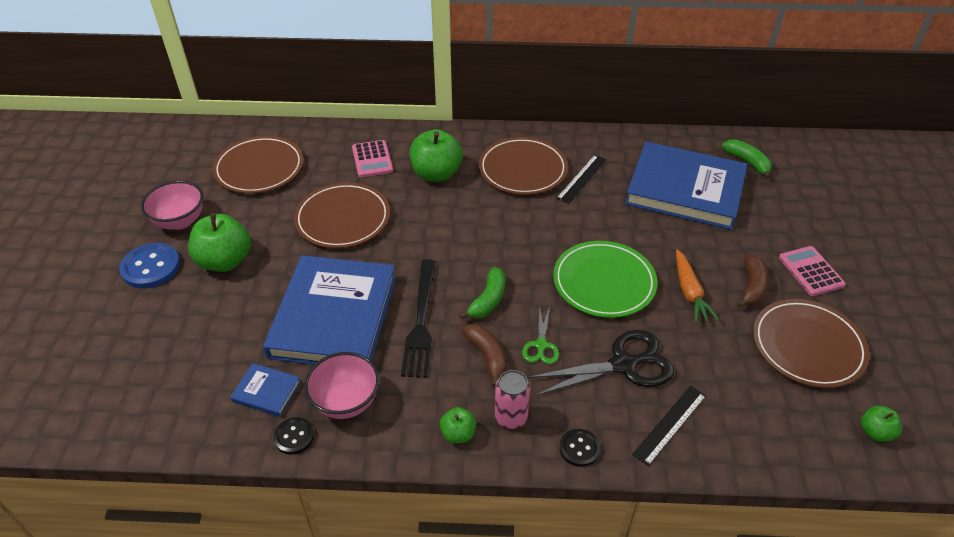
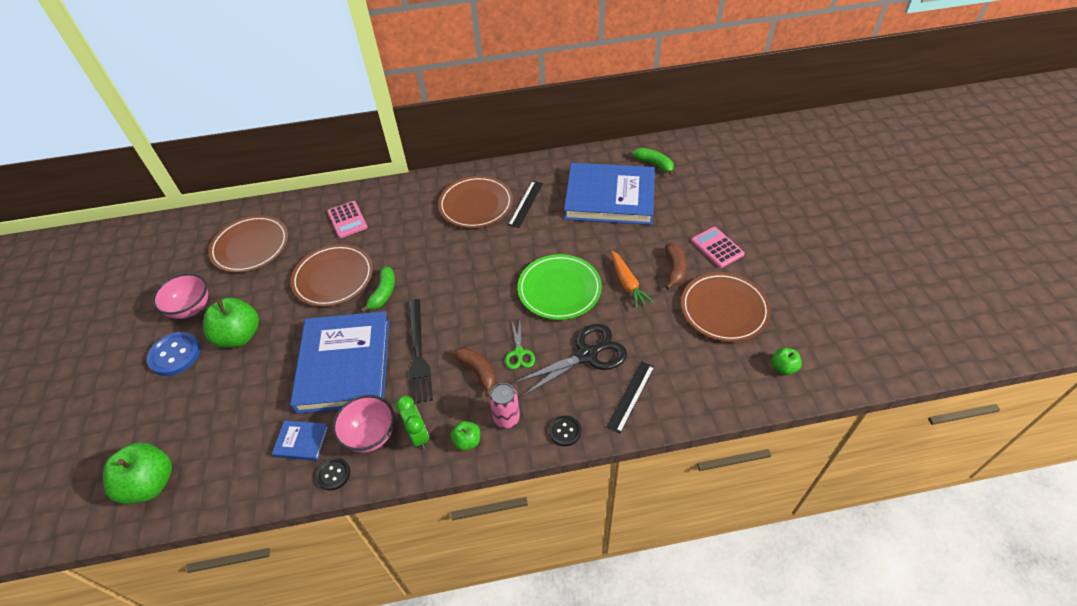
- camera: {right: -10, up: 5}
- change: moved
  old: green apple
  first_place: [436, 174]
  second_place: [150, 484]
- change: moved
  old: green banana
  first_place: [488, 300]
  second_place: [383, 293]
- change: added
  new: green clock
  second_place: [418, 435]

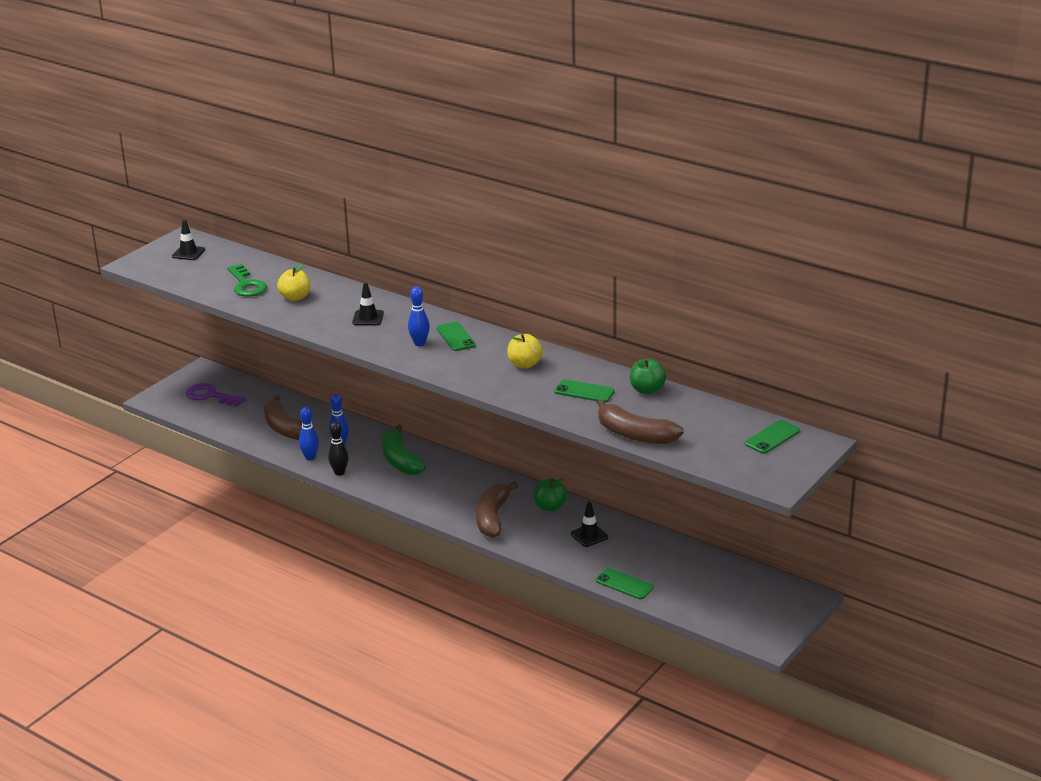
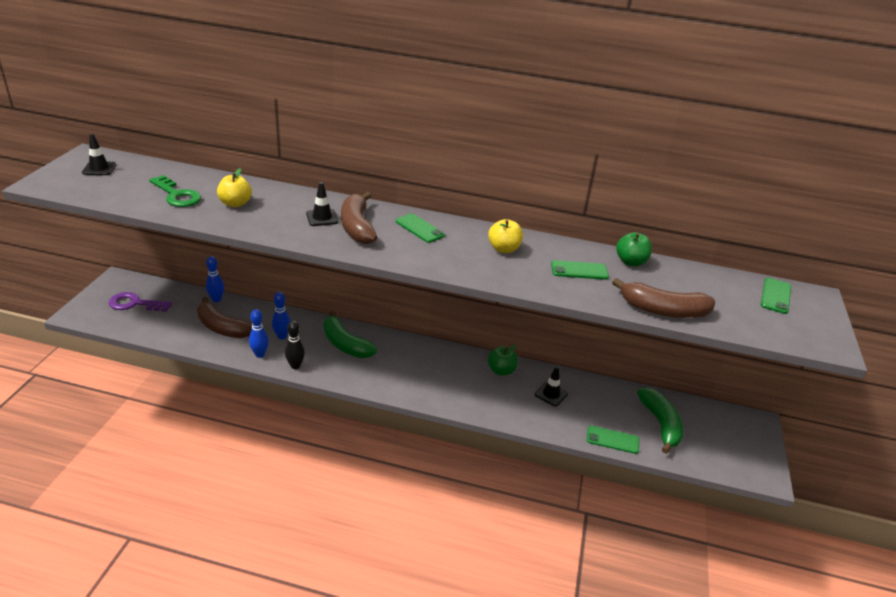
- camera: {right: -25, up: 5}
- change: moved
  old: blue bowling pin
  first_place: [419, 343]
  second_place: [216, 299]
- change: moved
  old: brown banana
  first_place: [493, 518]
  second_place: [357, 227]
- change: added
  new: green banana
  second_place: [660, 424]

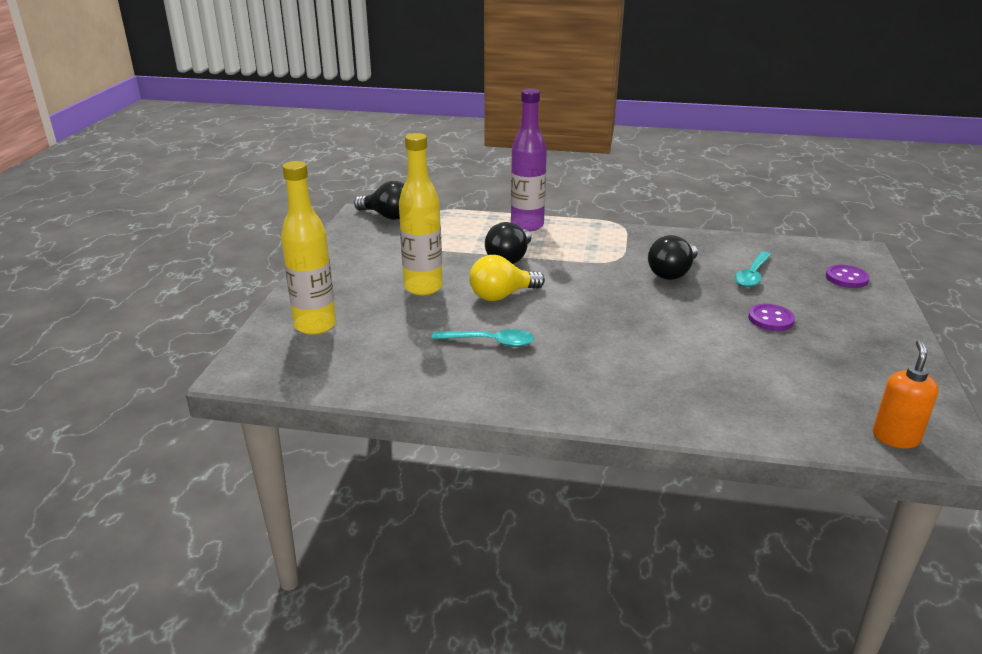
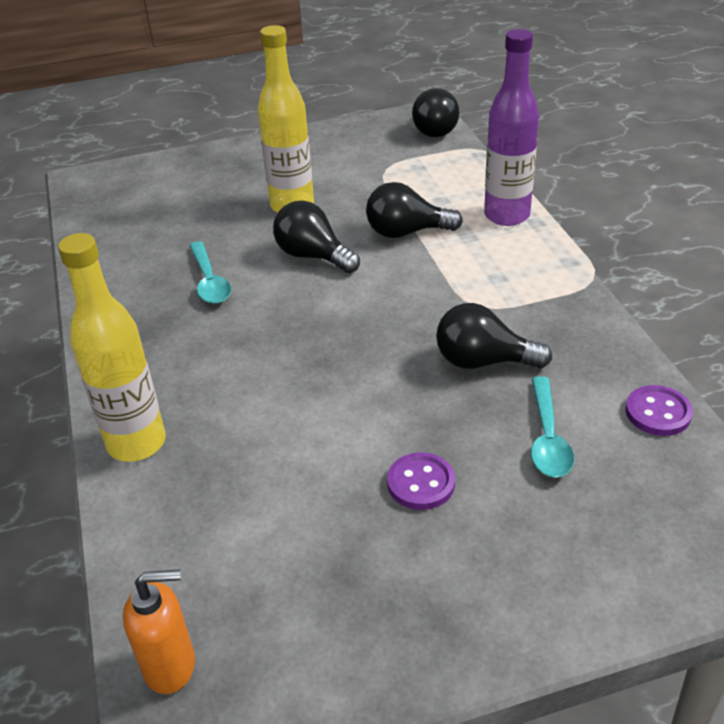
- camera: {right: 65, up: 10}
- change: moved
  old: yellow bottle
  first_place: [315, 325]
  second_place: [136, 443]
- change: recoloured
  old: yellow light bulb
  new: black light bulb
  first_place: [502, 296]
  second_place: [313, 256]
- change: turned
  old: turquoise spoon
  first_place: [752, 275]
  second_place: [547, 438]
  degrees: -90
- change: moved
  old: purple button
  first_place: [846, 278]
  second_place: [658, 413]

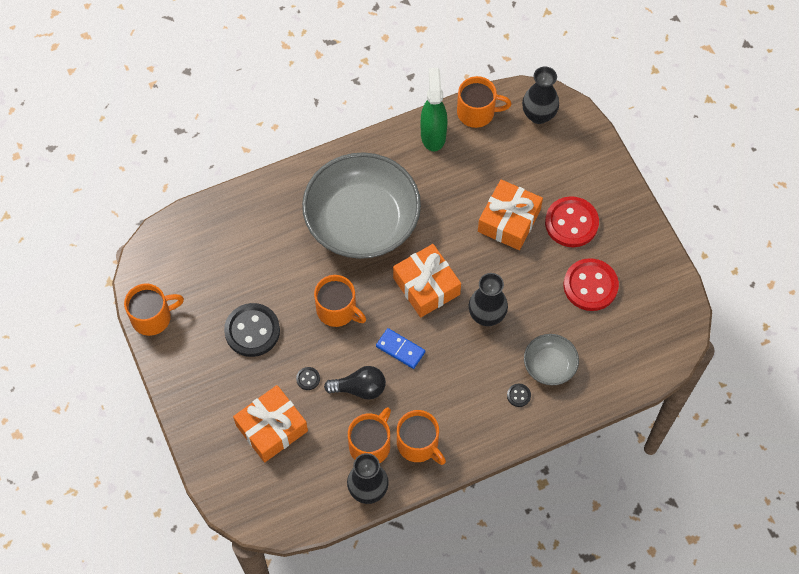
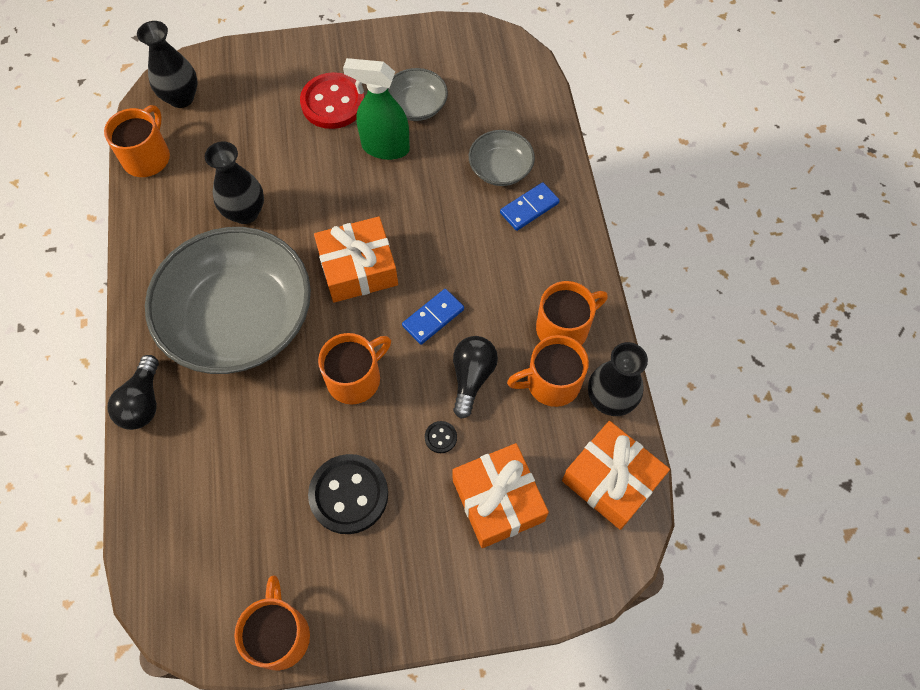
- camera: {right: -75, up: 0}
- change: added
  new: black light bulb
  second_place: [143, 402]
- change: moved
  old: black vase
  first_place: [486, 315]
  second_place: [245, 212]
- change: moved
  old: green spray bottle
  first_place: [433, 135]
  second_place: [385, 147]
- change: replaced
  old: red button
  new: grey bowl
  first_place: [590, 286]
  second_place: [416, 106]
- change: replaced
  old: black button
  new: blue domino
  first_place: [518, 395]
  second_place: [529, 208]
- change: turned
  old: orange mug
  first_place: [370, 445]
  second_place: [551, 383]
  degrees: -60
- change: moved
  old: orange gift
  first_place: [509, 221]
  second_place: [611, 480]

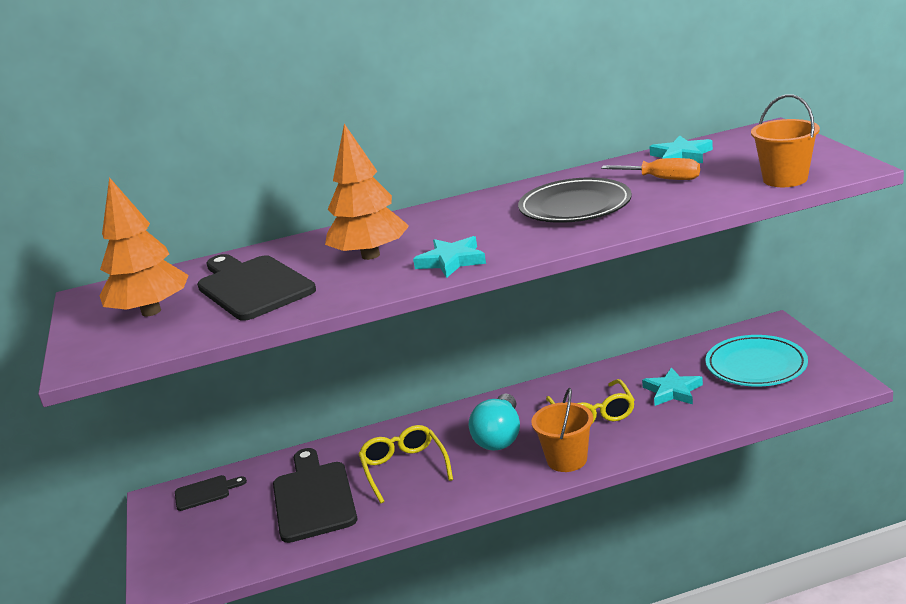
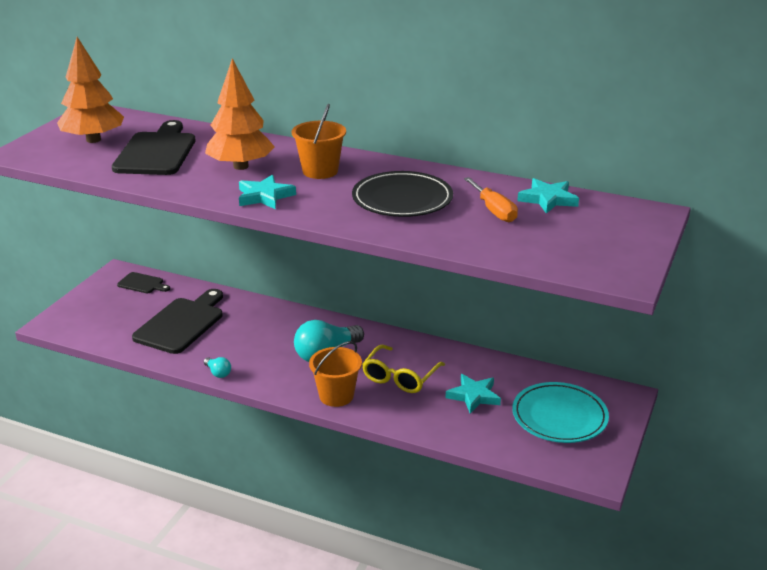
- camera: {right: 35, up: 5}
- change: added
  new: turquoise light bulb
  second_place: [218, 373]
- change: moved
  old: orange bucket
  first_place: [785, 179]
  second_place: [320, 171]
- change: removed
  old: yellow glasses
  first_place: [404, 468]

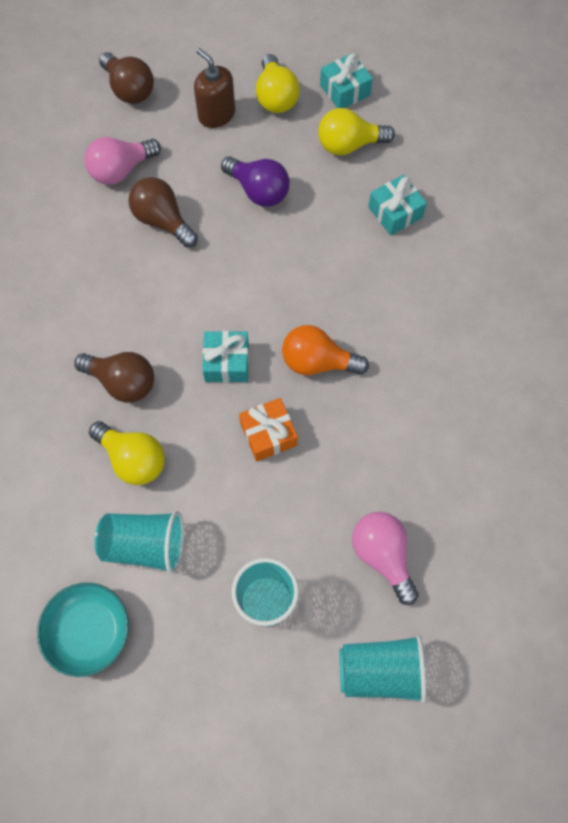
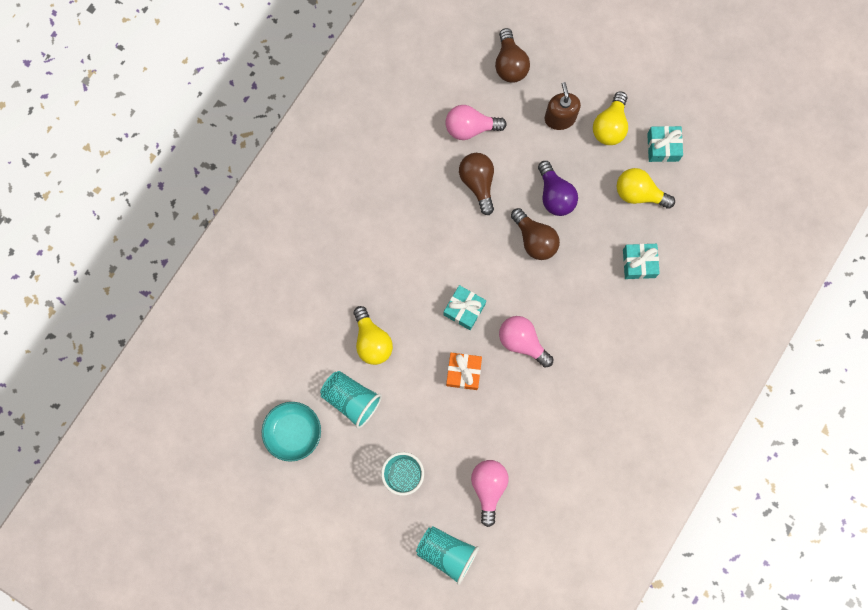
- camera: {right: 30, up: 10}
- change: recoloured
  old: orange light bulb
  new: pink light bulb
  first_place: [317, 362]
  second_place: [522, 342]
- change: moved
  old: brown light bulb
  first_place: [122, 382]
  second_place: [534, 240]

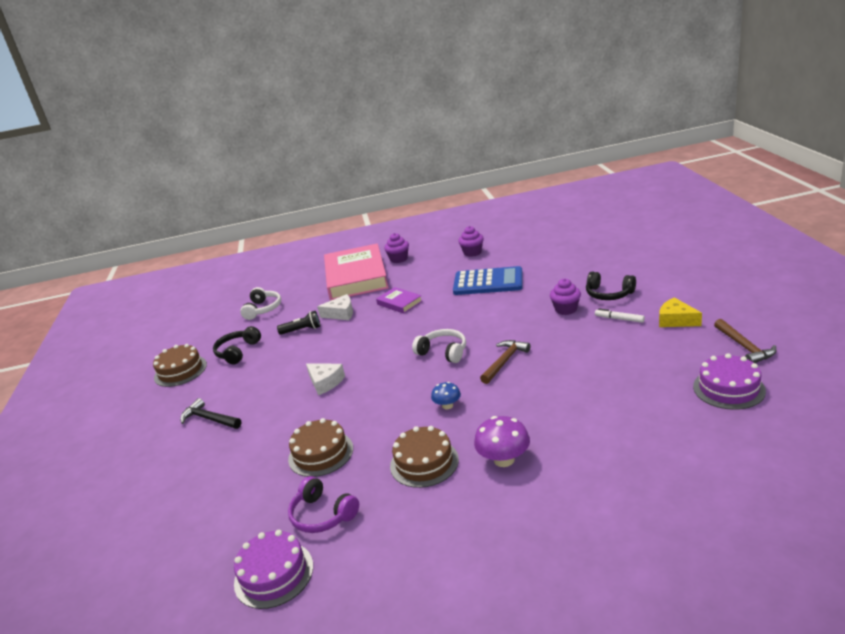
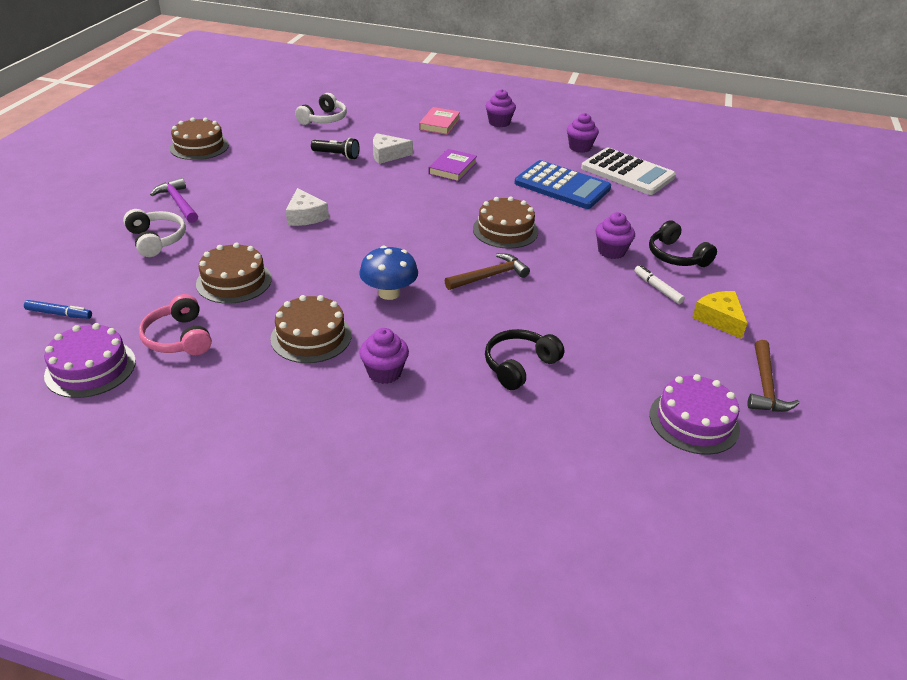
- camera: {right: 20, up: 10}
- change: added
  new: blue marker
  second_place: [59, 314]
- change: moved
  old: white headphones
  first_place: [443, 352]
  second_place: [156, 240]
- change: recoloured
  old: purple headphones
  new: pink headphones
  first_place: [322, 515]
  second_place: [179, 338]
- change: recoloured
  old: black hammer
  new: purple hammer
  first_place: [209, 419]
  second_place: [178, 203]
- change: resized
  old: blue mushroom
  first_place: [447, 406]
  second_place: [389, 293]
  factor: 1.64
- change: replaced
  old: purple mushroom
  new: purple cupcake
  first_place: [504, 459]
  second_place: [384, 372]
- change: turned
  old: white cheese
  first_place: [341, 314]
  second_place: [387, 155]
  degrees: 150
- change: resized
  old: pink book
  first_place: [356, 277]
  second_place: [439, 124]
  factor: 0.44
- change: turned
  old: purple book
  first_place: [399, 303]
  second_place: [452, 168]
  degrees: 45
- change: added
  new: brown cake
  second_place: [505, 230]
- change: moved
  old: black headphones
  first_place: [237, 352]
  second_place: [519, 365]
- change: added
  new: white calculator
  second_place: [627, 172]

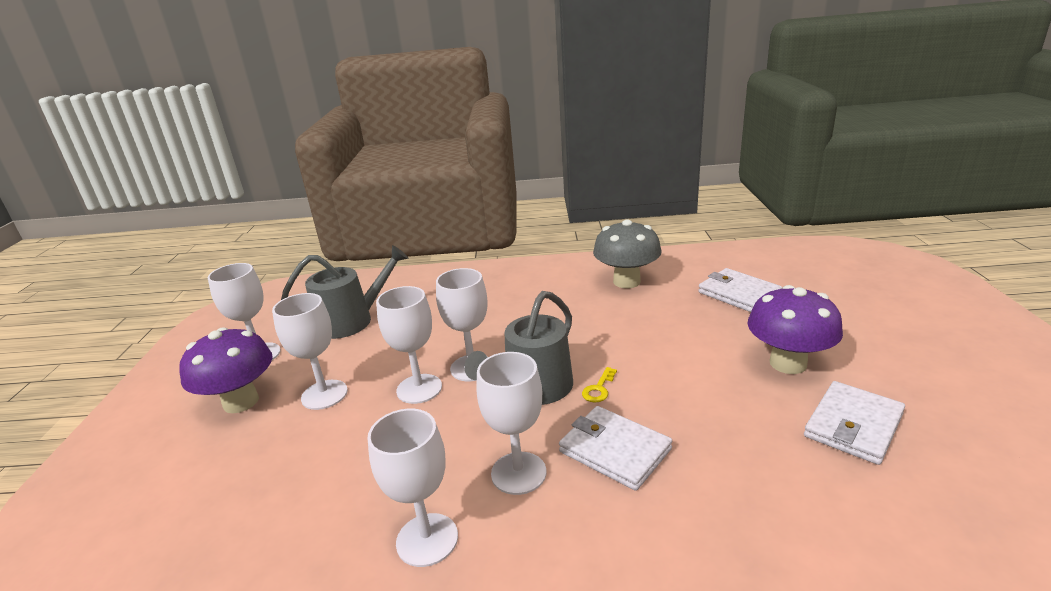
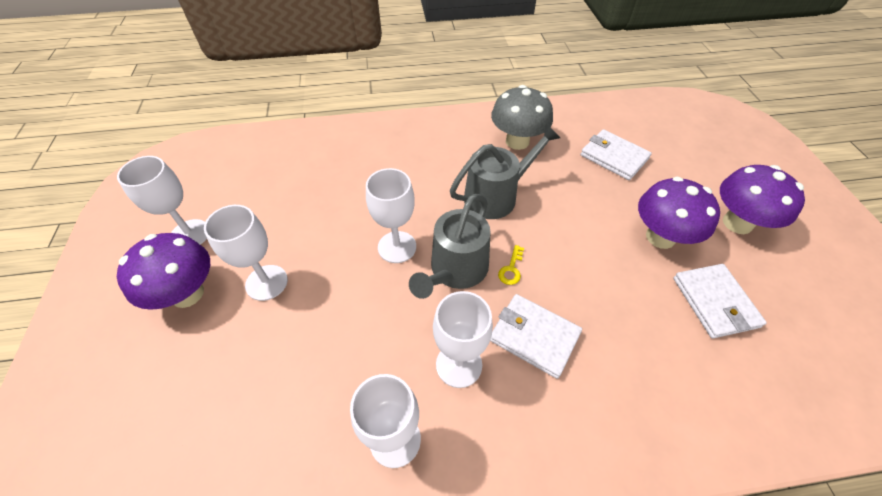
- camera: {right: -10, up: 25}
- change: moved
  old: grey watering can
  first_place: [351, 321]
  second_place: [496, 196]
- change: turned
  old: white wallet
  first_place: [853, 425]
  second_place: [714, 302]
  degrees: -45
- change: added
  new: purple mushroom
  second_place: [737, 223]
- change: removed
  old: white goblet
  first_place: [419, 389]

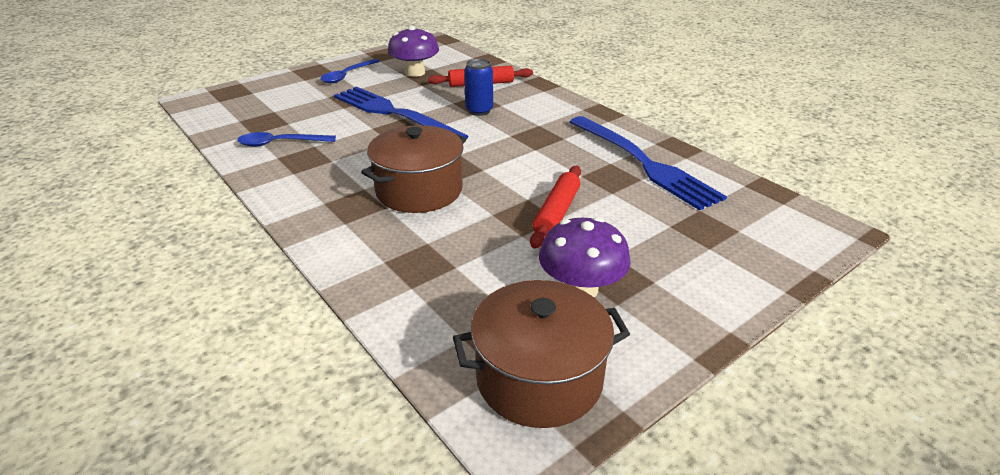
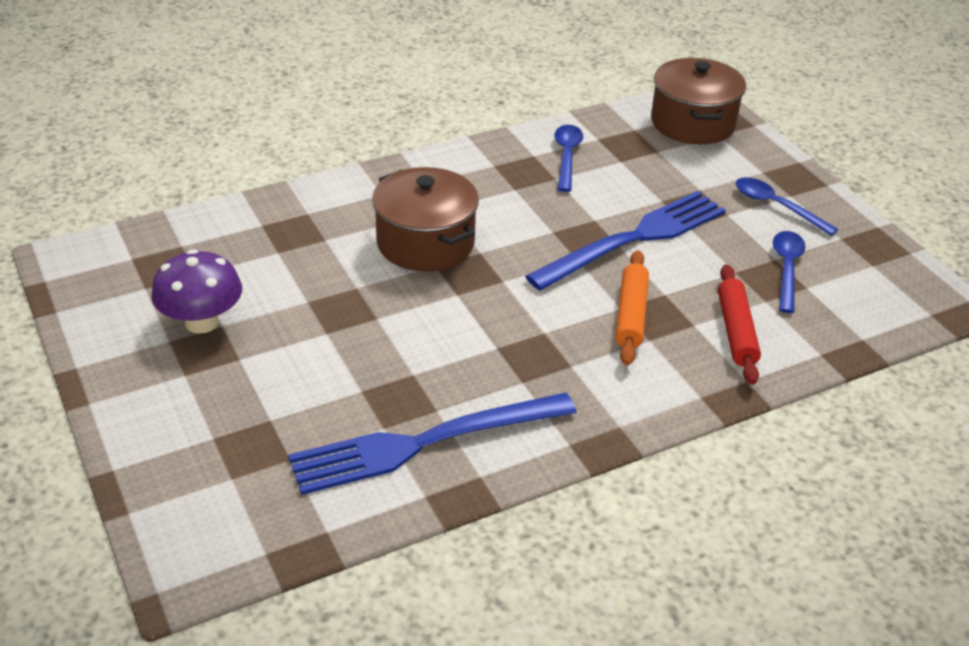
- camera: {right: 100, up: 5}
- change: replaced
  old: blue can
  new: orange rolling pin
  first_place: [479, 111]
  second_place: [631, 315]
- change: moved
  old: brown pot
  first_place: [539, 378]
  second_place: [692, 123]
- change: replaced
  old: purple mushroom
  new: blue spoon
  first_place: [415, 73]
  second_place: [786, 269]
- change: removed
  old: red rolling pin
  first_place: [556, 213]

